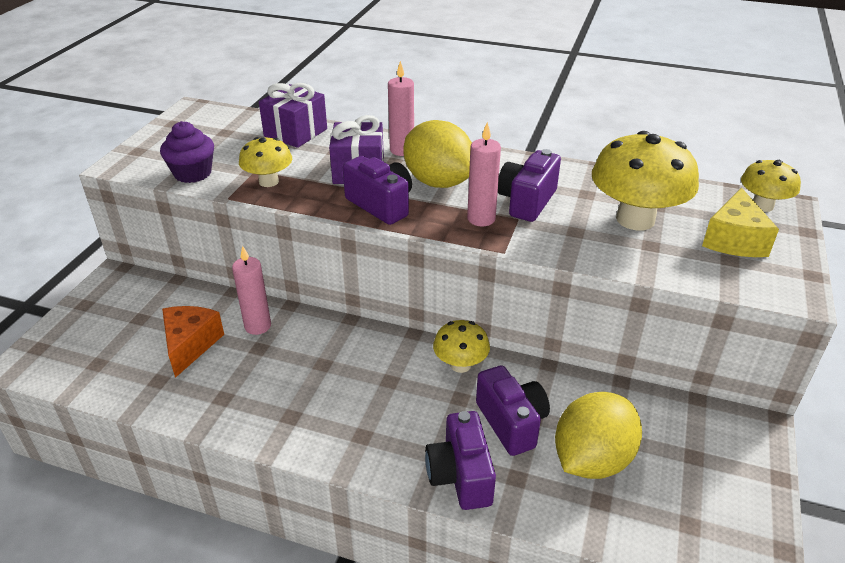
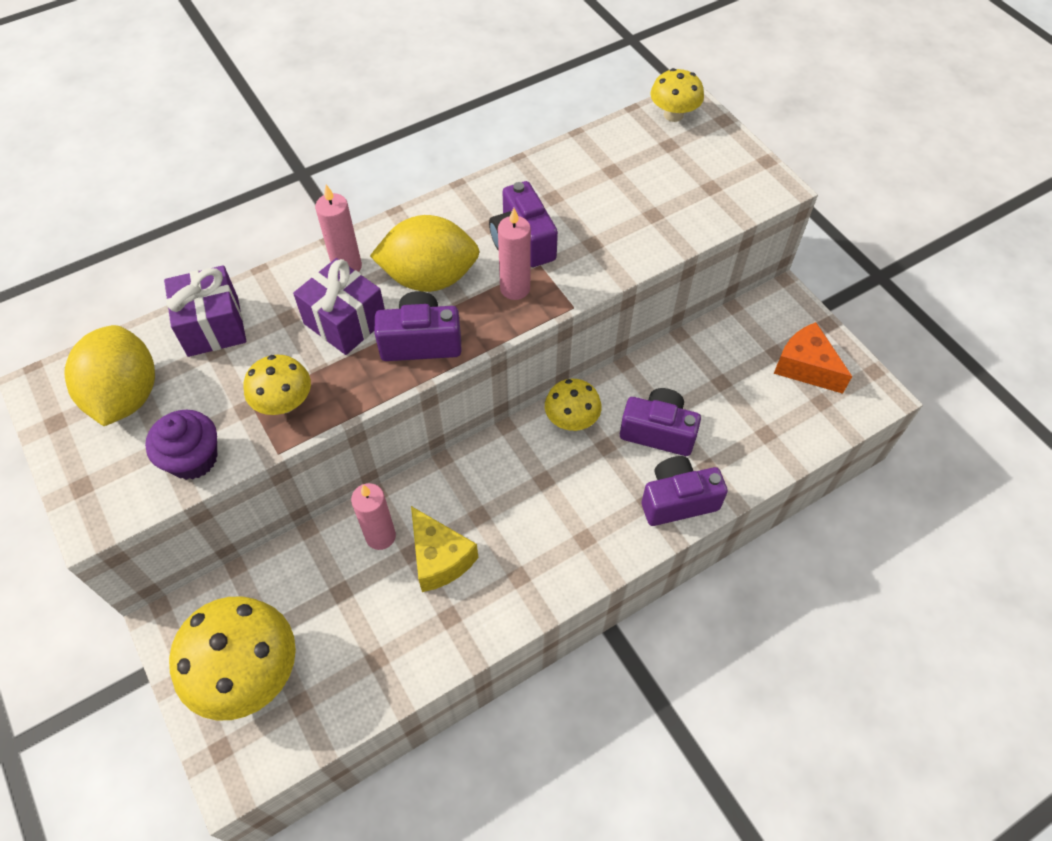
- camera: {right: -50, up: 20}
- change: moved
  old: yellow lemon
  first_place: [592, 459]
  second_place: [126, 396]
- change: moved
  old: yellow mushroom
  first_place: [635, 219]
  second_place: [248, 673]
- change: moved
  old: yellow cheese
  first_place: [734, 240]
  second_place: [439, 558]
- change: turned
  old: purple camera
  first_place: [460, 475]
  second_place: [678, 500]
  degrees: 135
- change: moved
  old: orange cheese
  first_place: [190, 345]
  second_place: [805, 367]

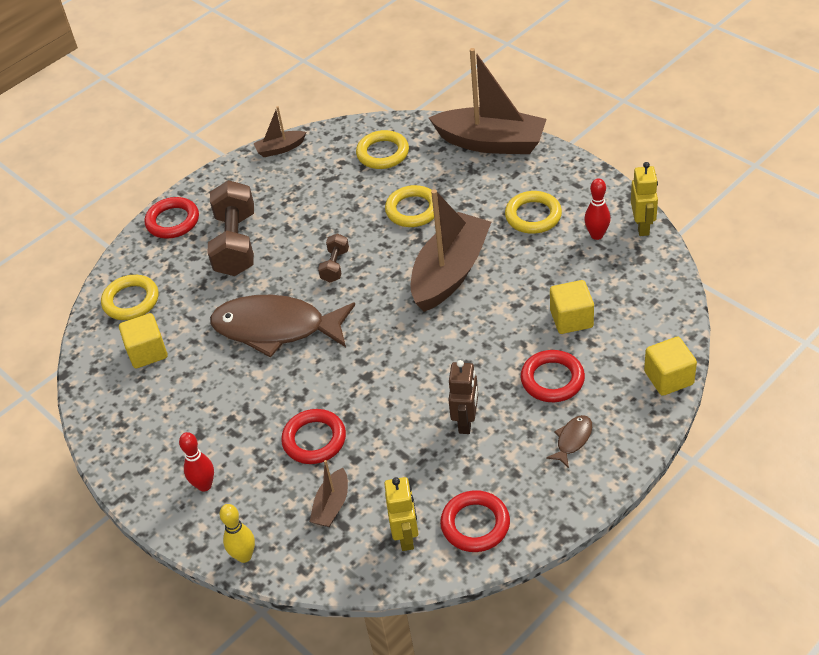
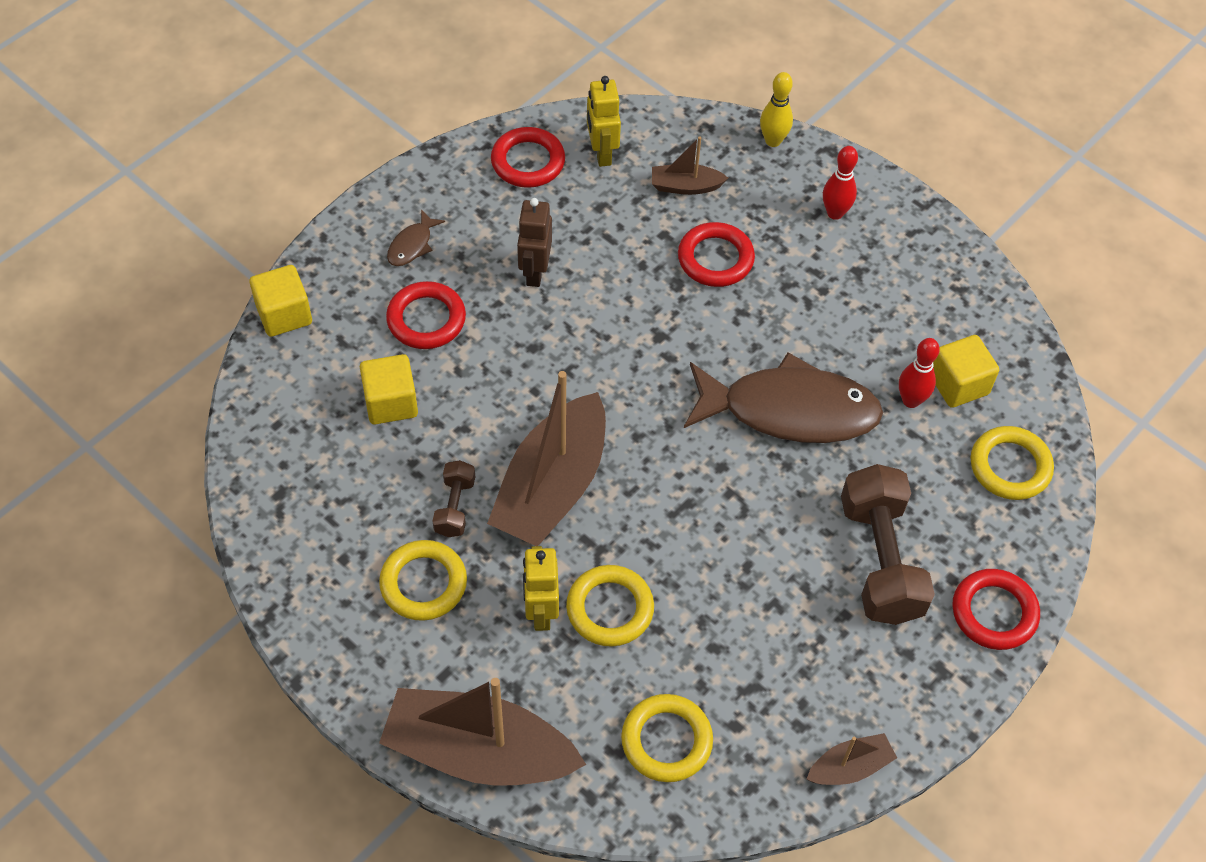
- camera: {right: 170, up: 10}
- change: moved
  old: brown dumbbell
  first_place: [335, 266]
  second_place: [455, 507]
- change: moved
  old: yellow robot
  first_place: [642, 226]
  second_place: [541, 612]
- change: turned
  old: brown boat
  first_place: [332, 505]
  second_place: [685, 186]
  degrees: -105
- change: moved
  old: red bowling pin
  first_place: [597, 235]
  second_place: [911, 400]

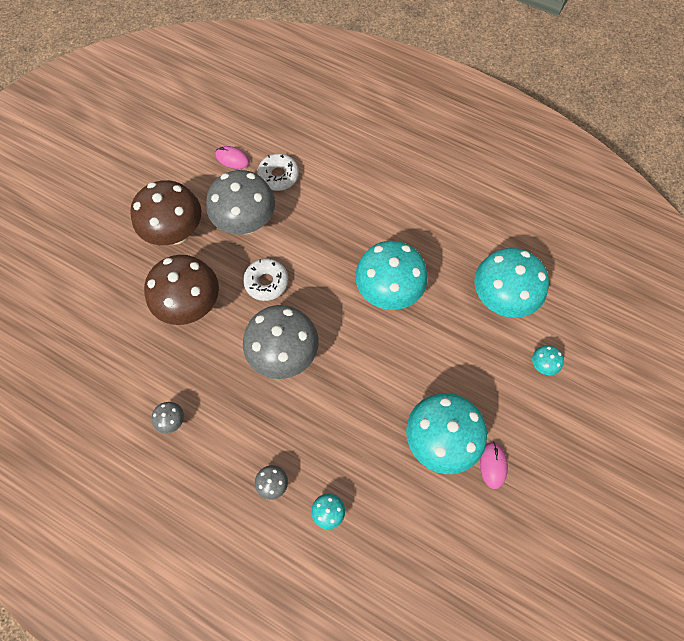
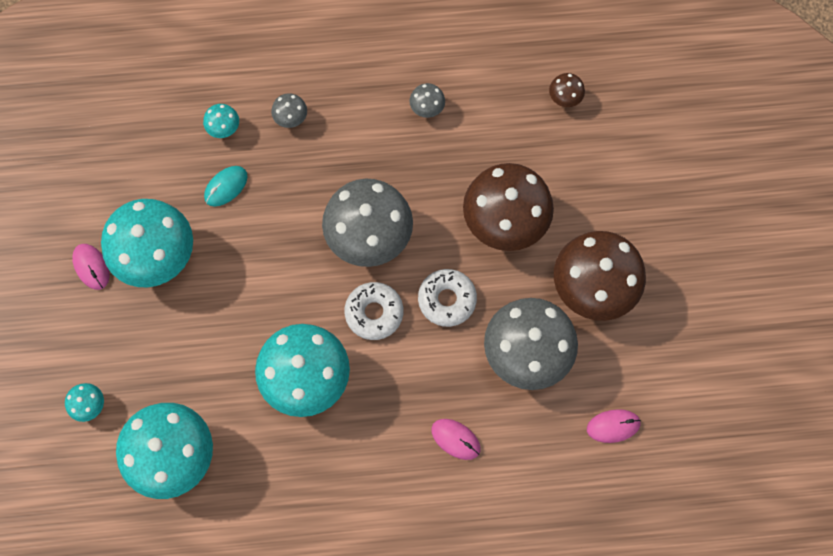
- camera: {right: 145, up: 5}
- change: added
  new: turquoise mouse
  second_place: [226, 187]
- change: moved
  old: white donut
  first_place: [278, 176]
  second_place: [374, 313]
- change: added
  new: pink mouse
  second_place: [455, 439]
- change: added
  new: brown mushroom
  second_place: [564, 98]

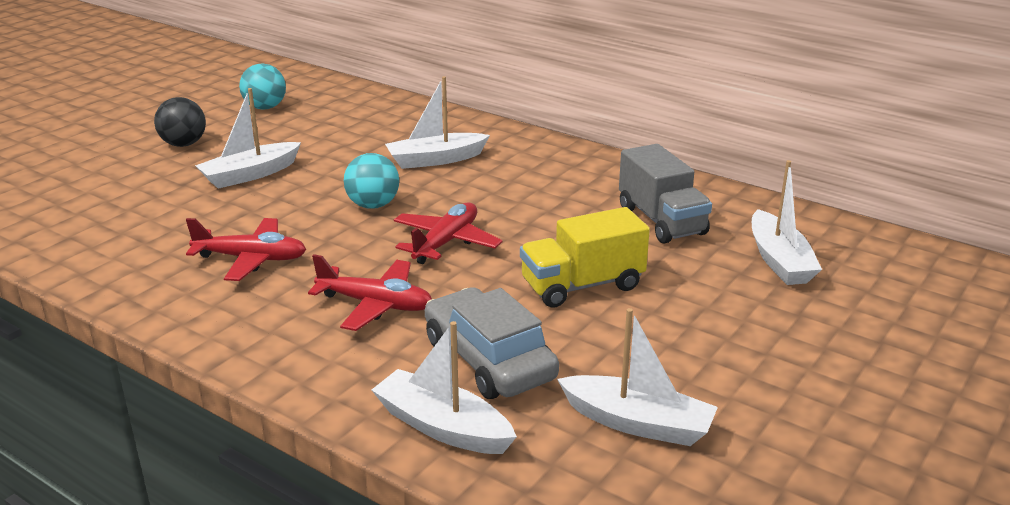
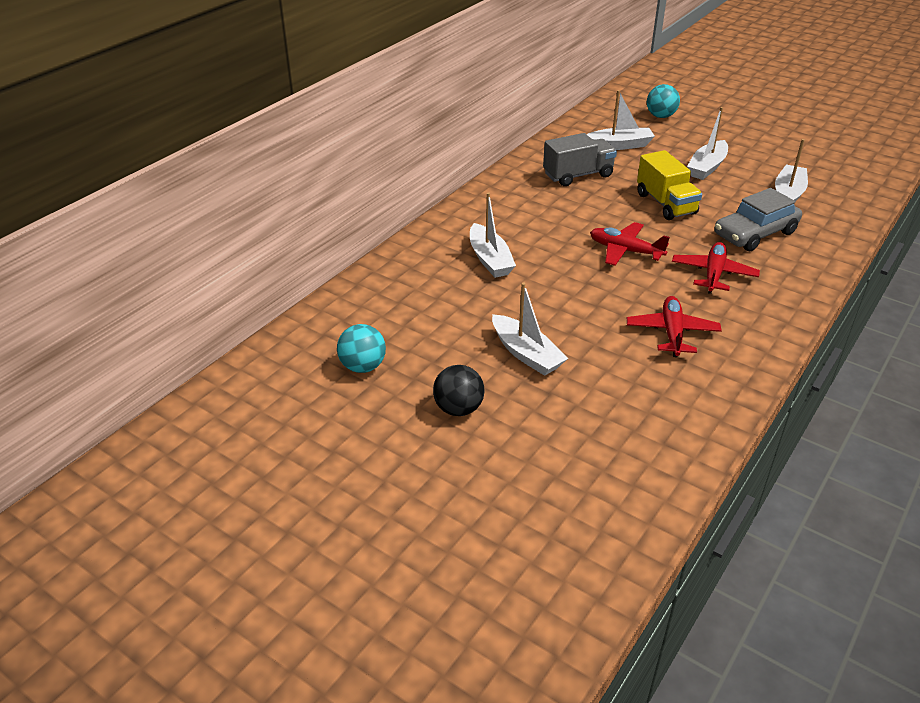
- camera: {right: -90, up: 10}
- change: moved
  old: turquoise ball
  first_place: [373, 205]
  second_place: [660, 116]
- change: moved
  old: white boat
  first_place: [442, 427]
  second_place: [707, 167]

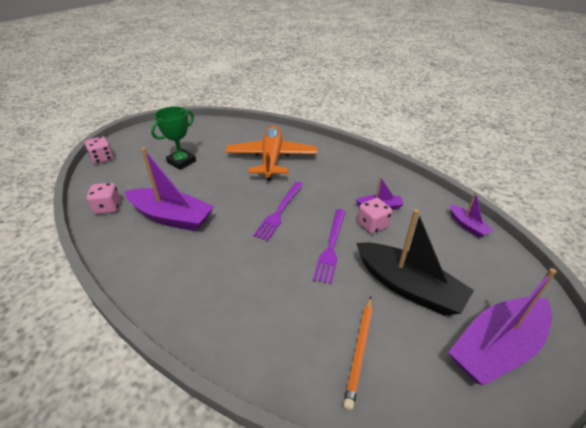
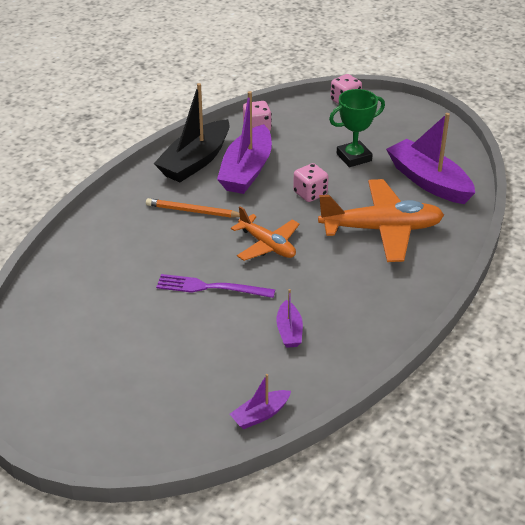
- camera: {right: 85, up: 0}
- change: moved
  old: orange pencil
  first_place: [359, 350]
  second_place: [193, 211]
- change: moved
  old: black boat
  first_place: [408, 287]
  second_place: [195, 161]
- change: replaced
  old: purple fork
  new: orange plane
  first_place: [279, 211]
  second_place: [267, 245]
- change: moved
  old: pink dice
  first_place: [372, 225]
  second_place: [310, 194]
- change: turned
  old: green trophy
  first_place: [181, 162]
  second_place: [354, 157]
  degrees: -60
- change: moved
  old: purple boat
  first_place: [496, 347]
  second_place: [428, 181]

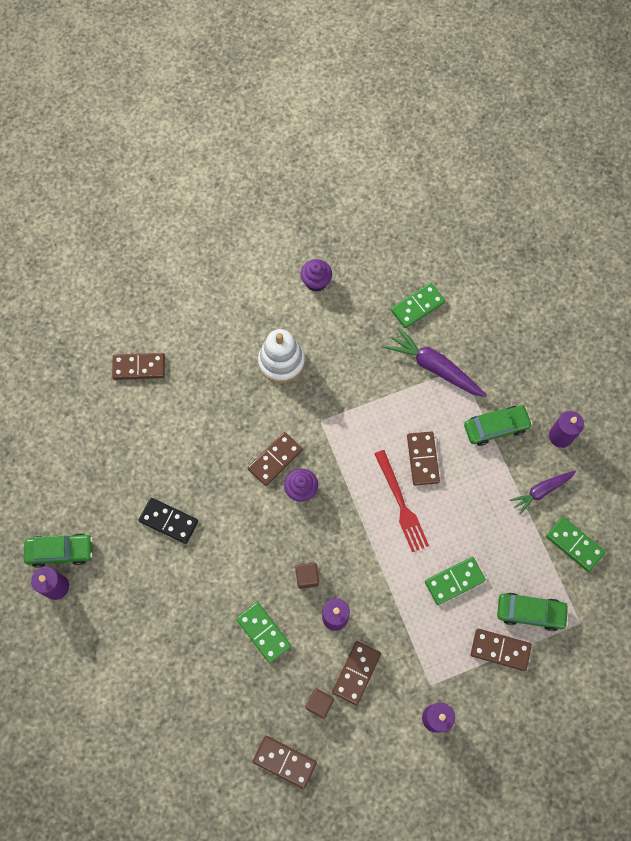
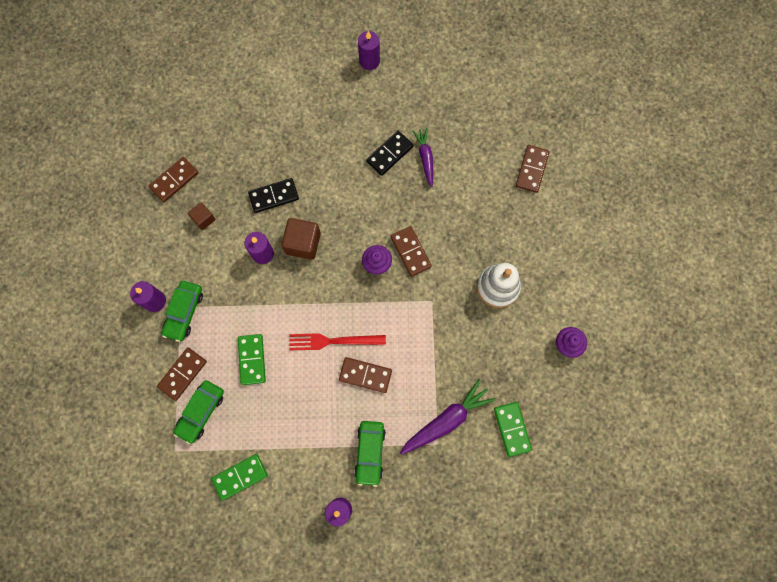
- camera: {right: 110, up: 5}
- change: moved
  old: green car
  first_place: [60, 551]
  second_place: [184, 312]
- change: recoloured
  old: green domino
  new: black domino
  first_place: [263, 632]
  second_place: [274, 196]
- change: resized
  old: brown cube
  first_place: [307, 577]
  second_place: [303, 243]
  factor: 1.7
- change: moved
  old: purple carrot
  first_place: [541, 491]
  second_place: [425, 158]
- change: removed
  old: brown domino
  first_place: [356, 673]

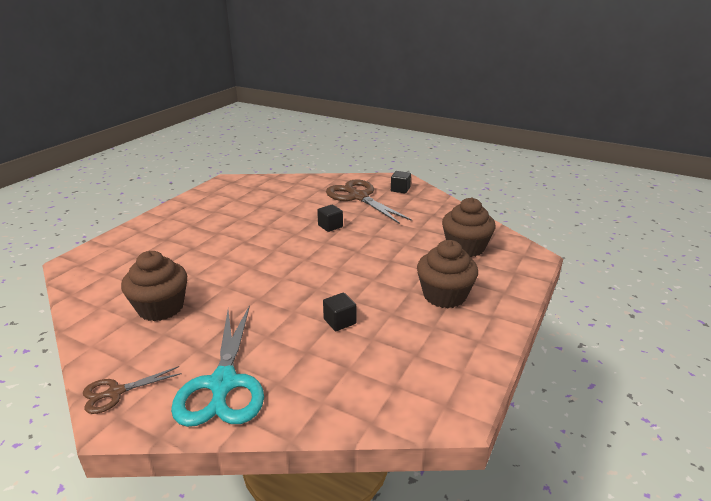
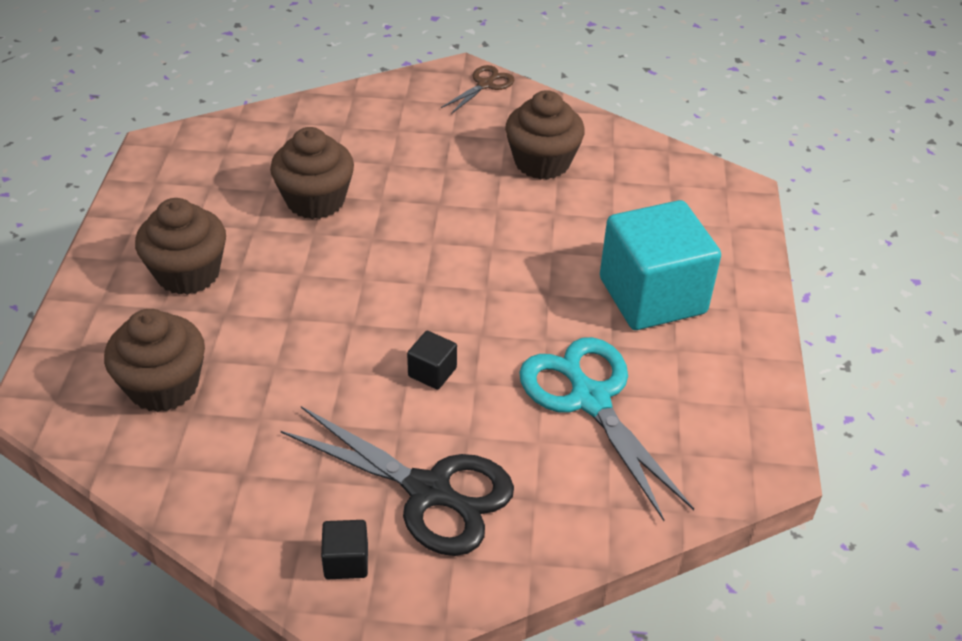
- camera: {right: 155, up: 15}
- change: replaced
  old: black cube
  new: brown cupcake
  first_place: [339, 321]
  second_place: [315, 200]
- change: recoloured
  old: brown scissors
  new: black scissors
  first_place: [358, 197]
  second_place: [429, 491]
- change: moved
  old: turquoise scissors
  first_place: [223, 384]
  second_place: [589, 399]
- change: added
  new: turquoise cube
  second_place: [652, 296]

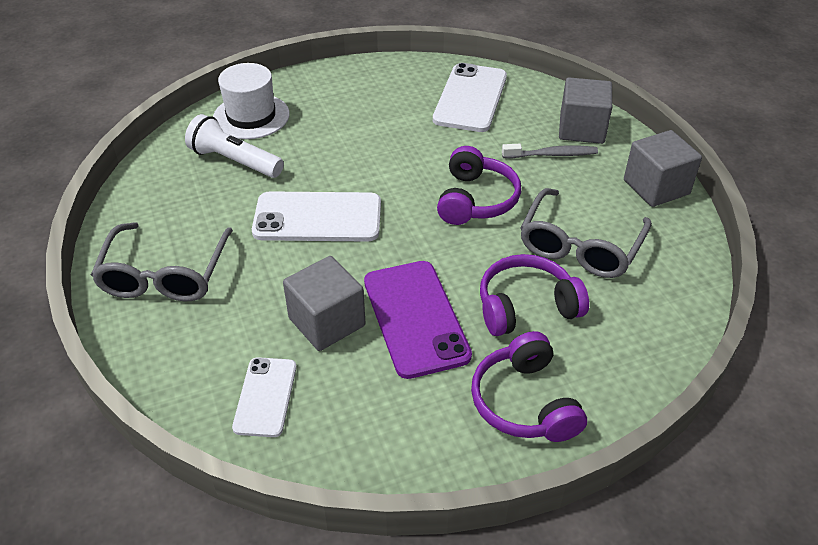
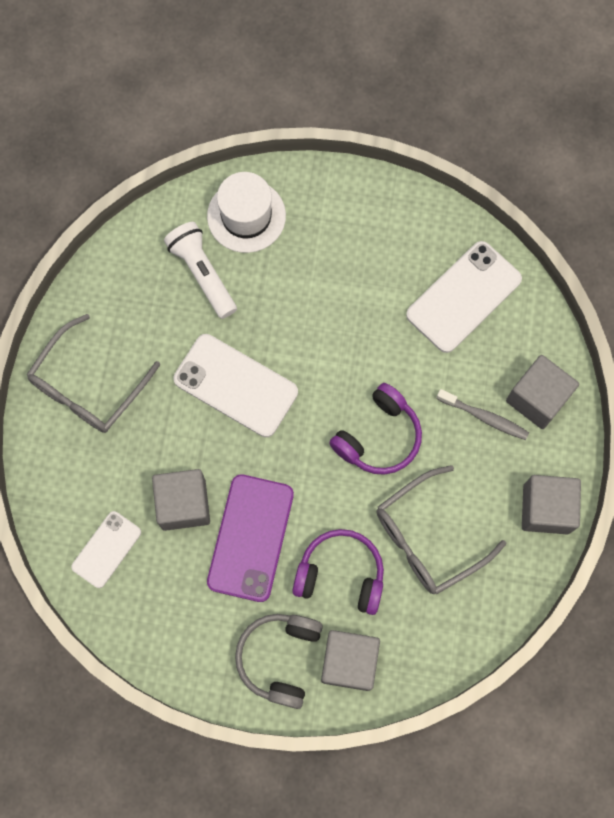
- camera: {right: 30, up: 30}
- change: recoloured
  old: purple headphones
  new: grey headphones
  first_place: [524, 402]
  second_place: [279, 658]
- change: added
  new: grey cube
  second_place: [349, 662]

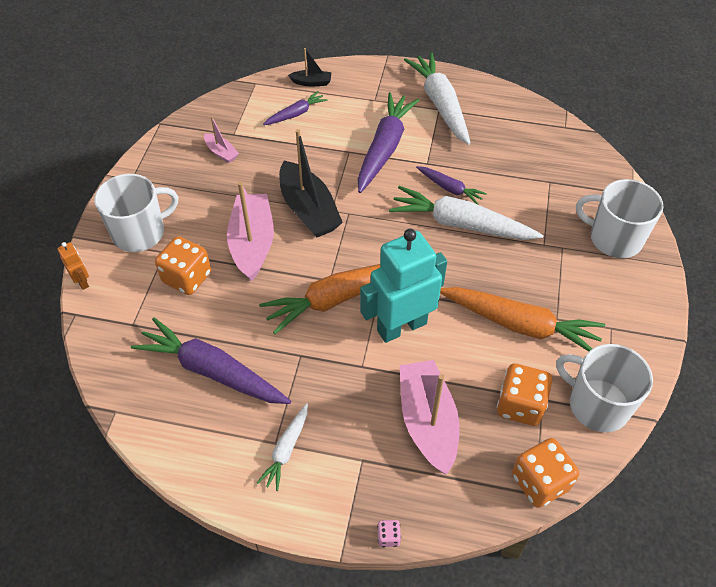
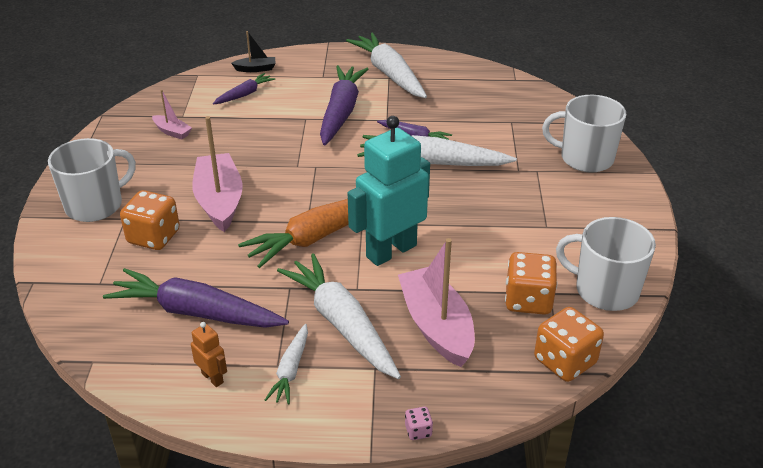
- camera: {right: -10, up: -15}
- change: moved
  old: orange robot
  first_place: [82, 281]
  second_place: [213, 378]
- change: added
  new: white carrot
  second_place: [341, 323]
- change: removed
  old: black boat
  first_place: [308, 209]
- change: removed
  old: orange carrot
  first_place: [520, 325]

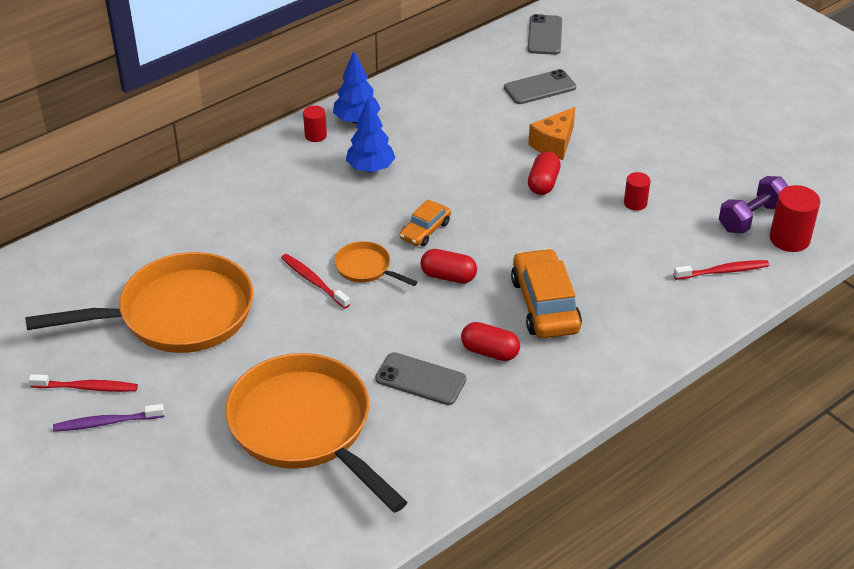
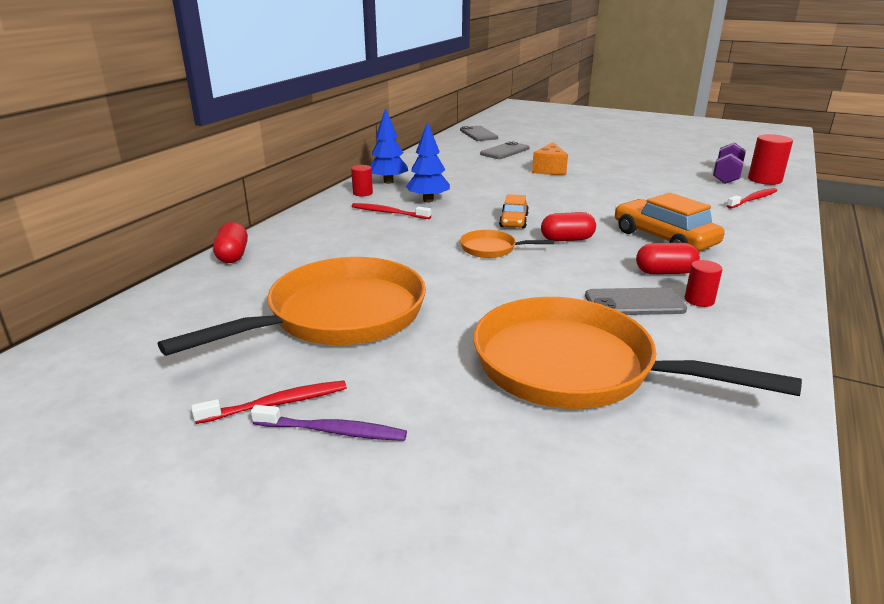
- camera: {right: -25, up: -15}
- change: moved
  old: red capsule
  first_place: [543, 183]
  second_place: [233, 255]
- change: turned
  old: purple toothbrush
  first_place: [107, 422]
  second_place: [332, 431]
  degrees: -135
- change: moved
  old: red toothbrush
  first_place: [314, 281]
  second_place: [389, 213]
- change: moved
  old: red cylinder
  first_place: [635, 203]
  second_place: [699, 300]

